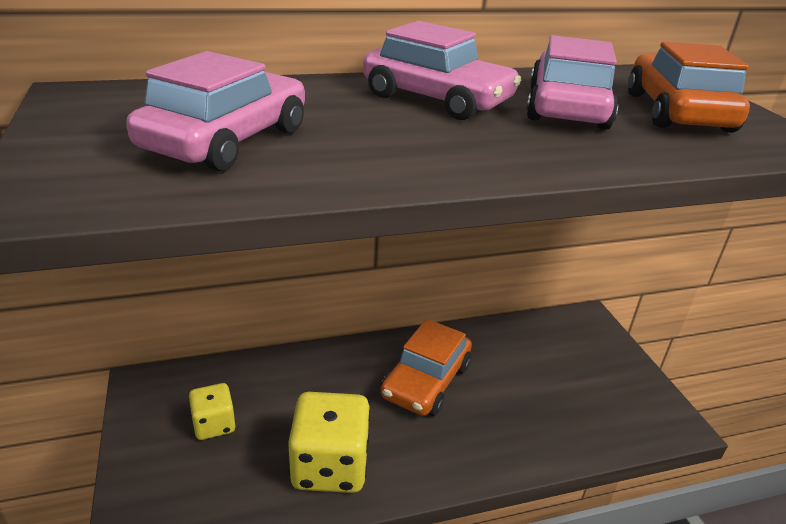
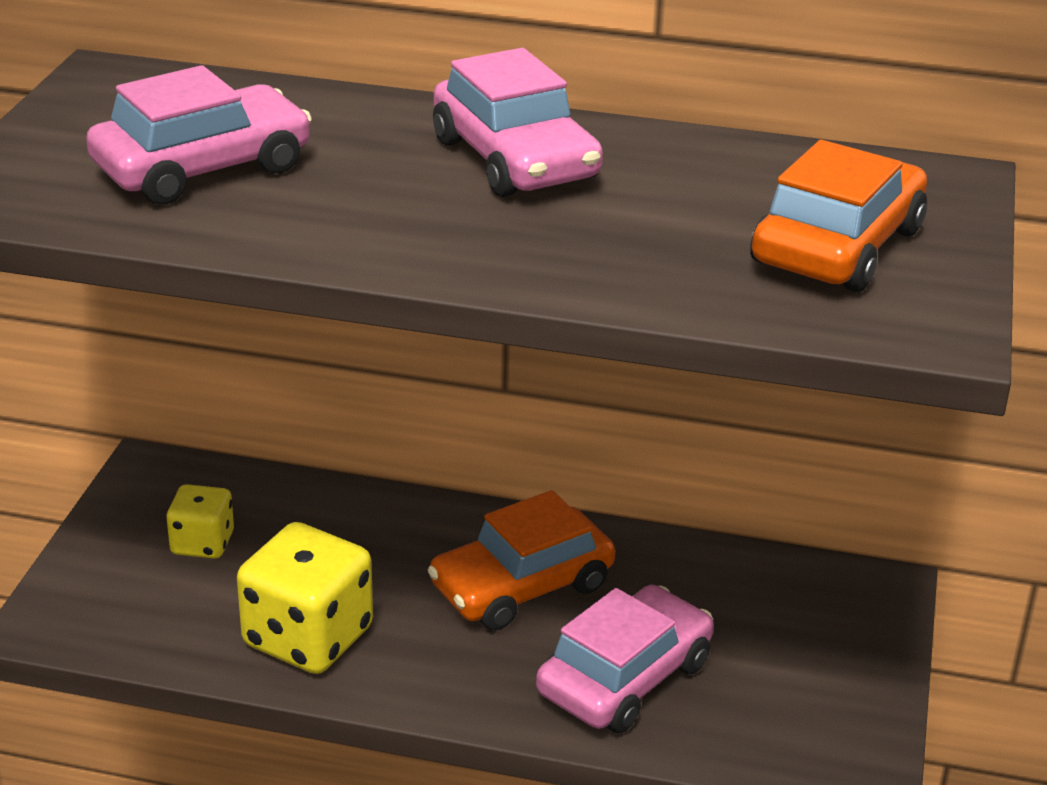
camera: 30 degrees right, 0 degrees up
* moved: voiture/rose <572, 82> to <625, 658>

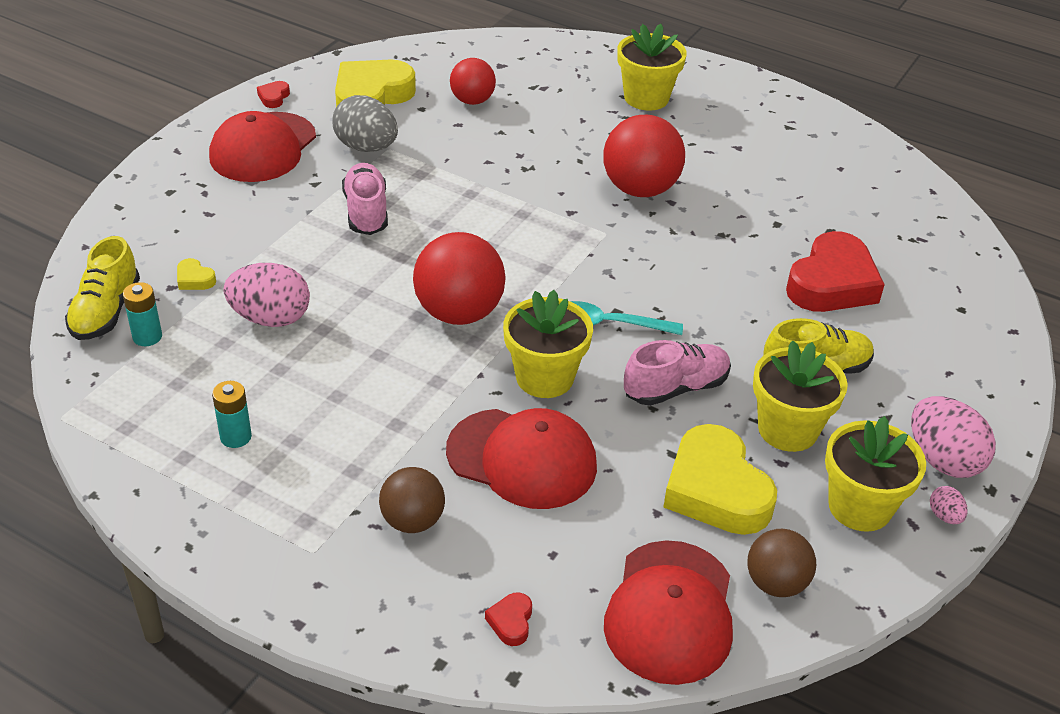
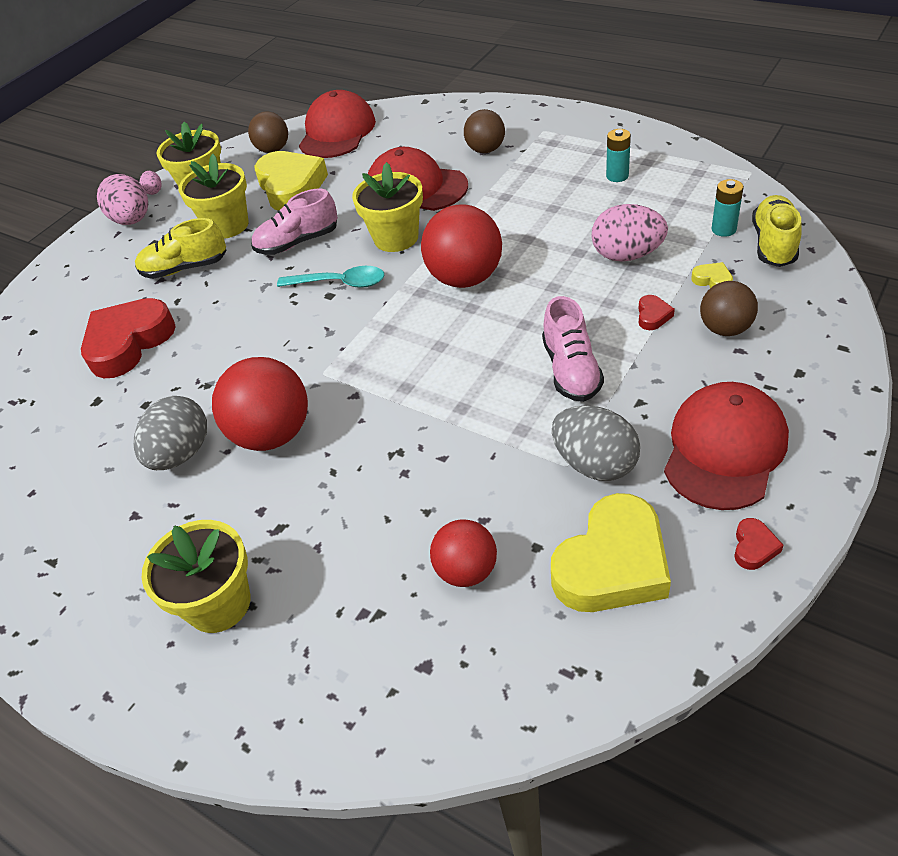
camera: 170 degrees left, 5 degrees up
* moved: cœur/rouge <508, 619> to <657, 312>
* added: œuf/gris <170, 433>
* added: balle/marron <729, 308>

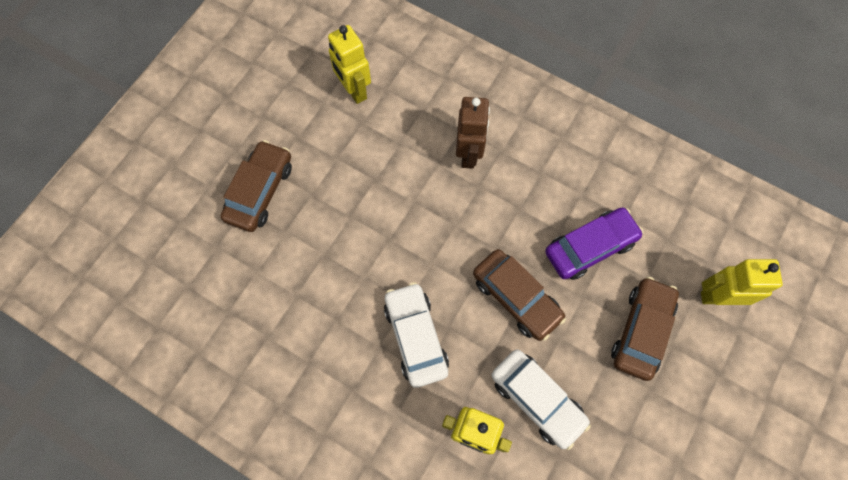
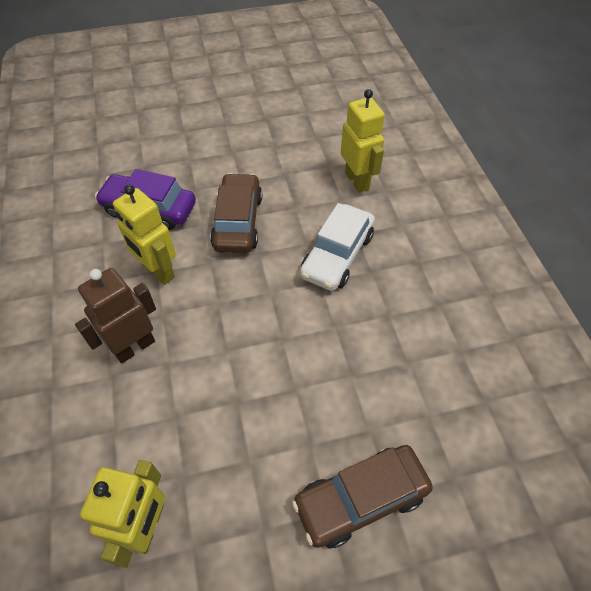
camera: 135 degrees left, 15 degrees down
* removed: voiture/blanc <541, 399>
* removed: voiture/marron <645, 329>
* moved: robot/jaune <742, 282> to <144, 234>

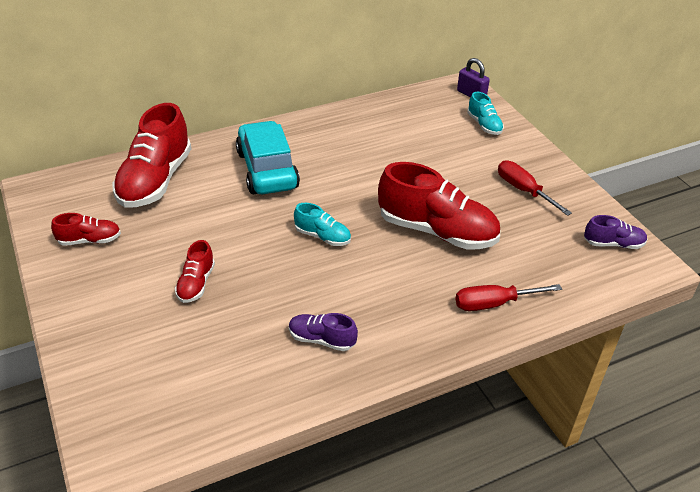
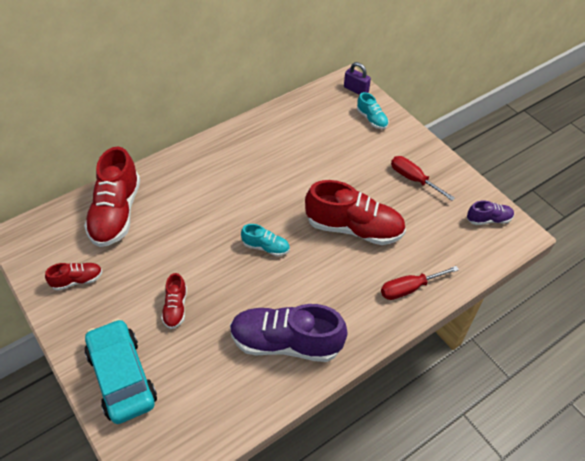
camera: 10 degrees left, 10 degrees up
* moved: voiture/turquoise <268, 158> to <121, 371>
* resized: chaussure/violet <323, 332> = <289, 333> x2.06

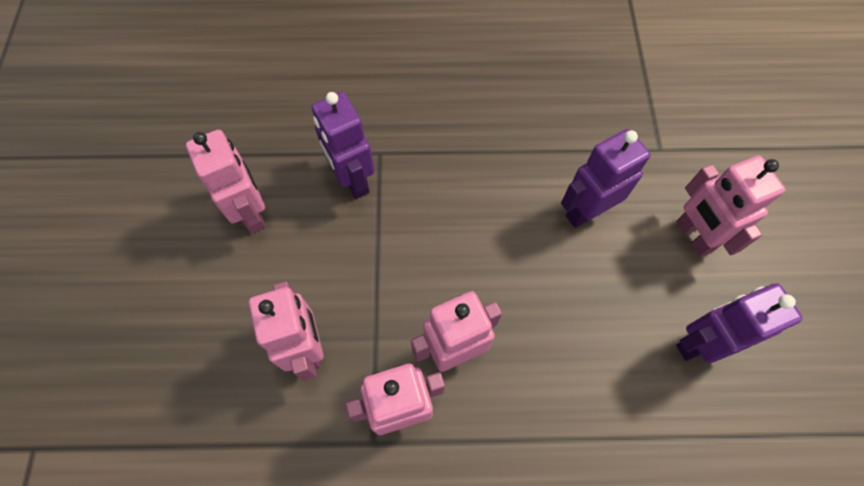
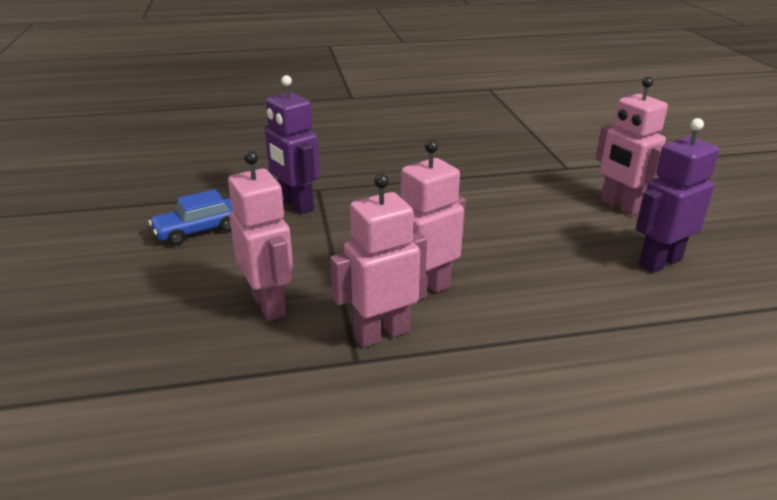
camera: 10 degrees left, 35 degrees down
* replaced: robot/rose <226, 182> to voiture/bleu <190, 217>
* removed: robot/violet <606, 178>

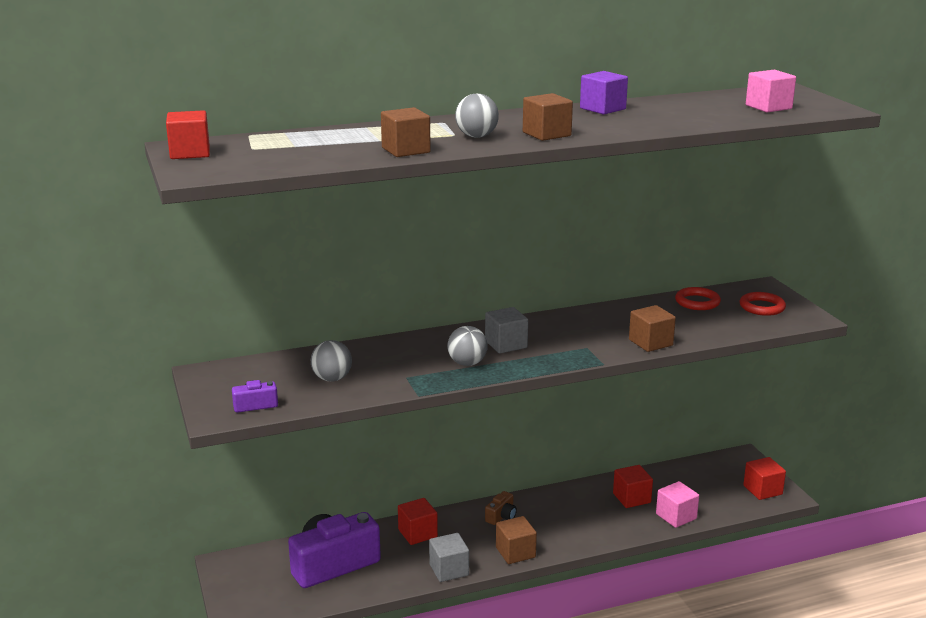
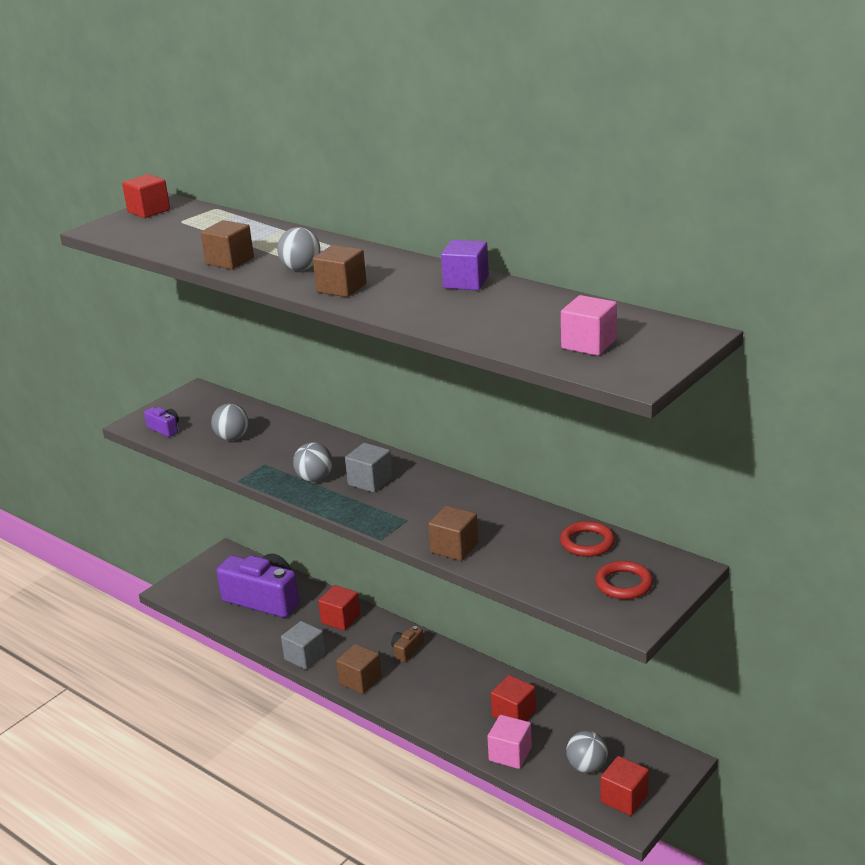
camera: 60 degrees right, 5 degrees up
* turned: appareil photo/marron <501, 508> = <407, 644> 120 degrees clockwise
* added: balle/gris <587, 751>

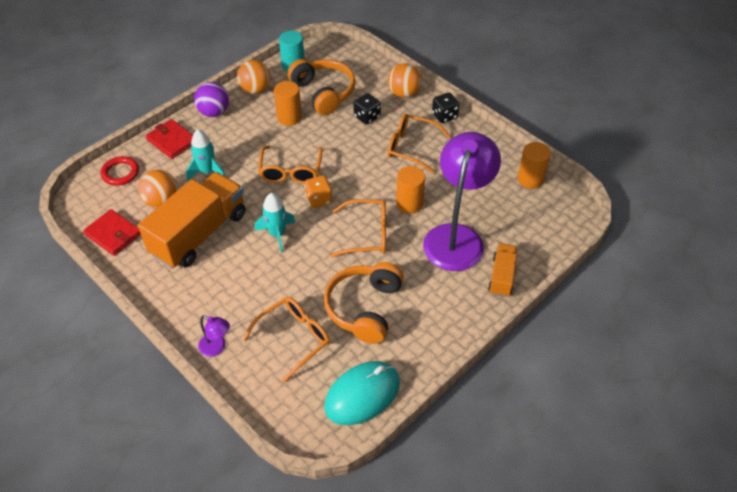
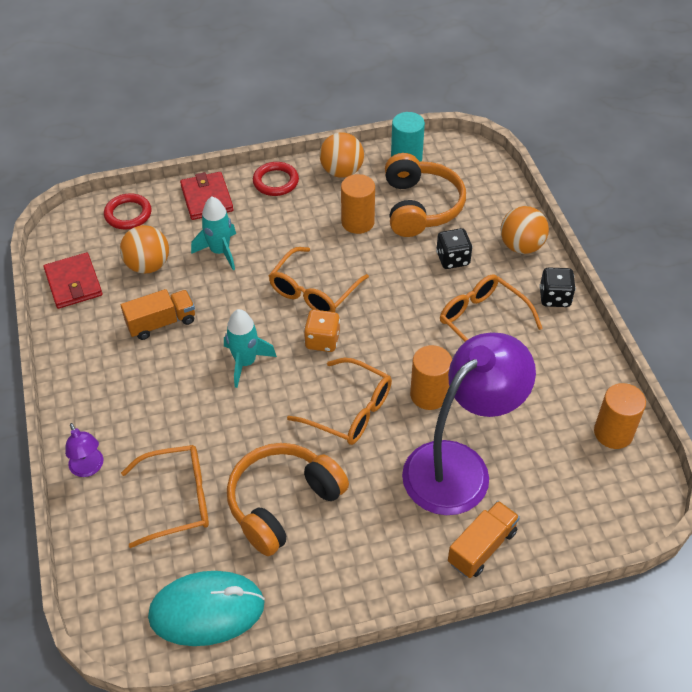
camera: 30 degrees right, 0 degrees up
* resized: camion/orange <191, 220> = <158, 314> x0.50
* replaced: balle/violet <211, 99> to anneau/rouge <276, 179>

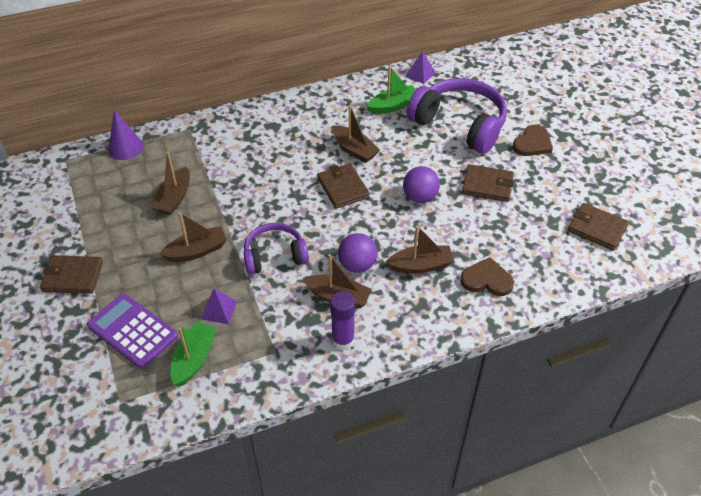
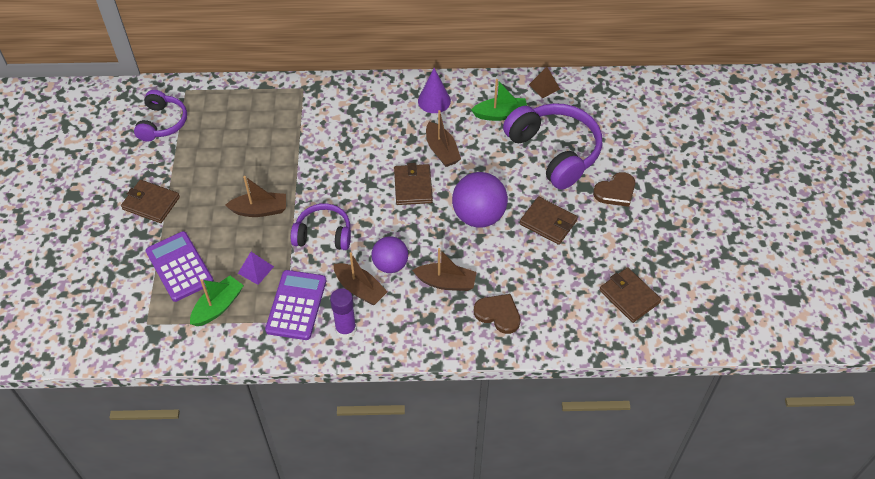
camera: 20 degrees right, 5 degrees up
* moved: cône/violet <125, 134> to <434, 90>
* removed: bateau/marron <171, 183>
* resized: balle/violet <421, 184> = <480, 200> x1.55
* recoloured: pyramide/violet <421, 67> to pyramide/marron <544, 83>
* added: casque audio/violet <160, 115>
* added: calculatrice/violet <295, 305>

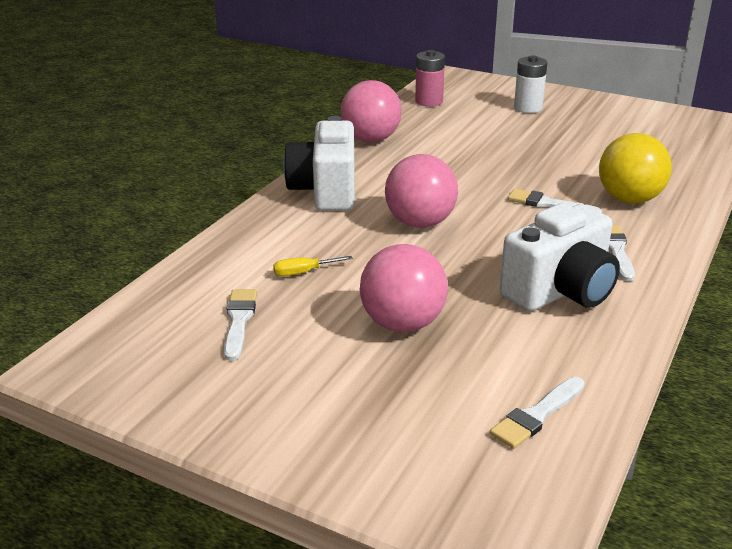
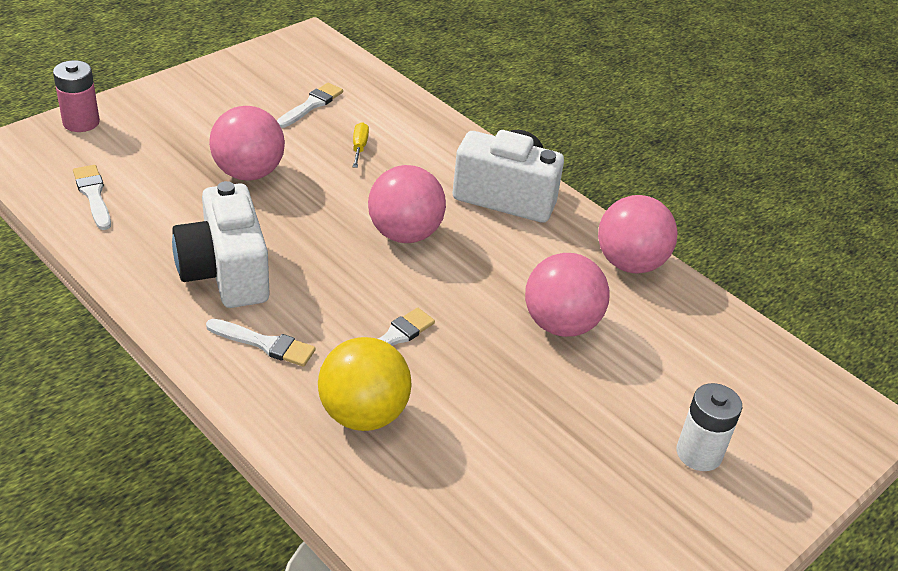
camera: 105 degrees right, 10 degrees up
* turned: pinceau/blanc <240, 325> = <310, 105> 75 degrees counterclockwise
* moved: pile/rose <430, 78> to <76, 96>
* added: balle/rose <567, 295>

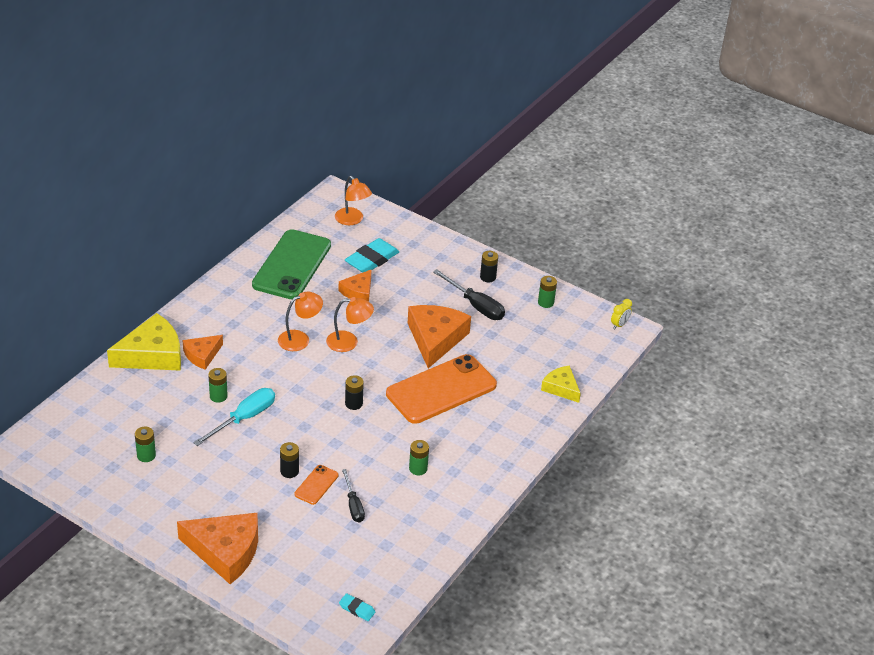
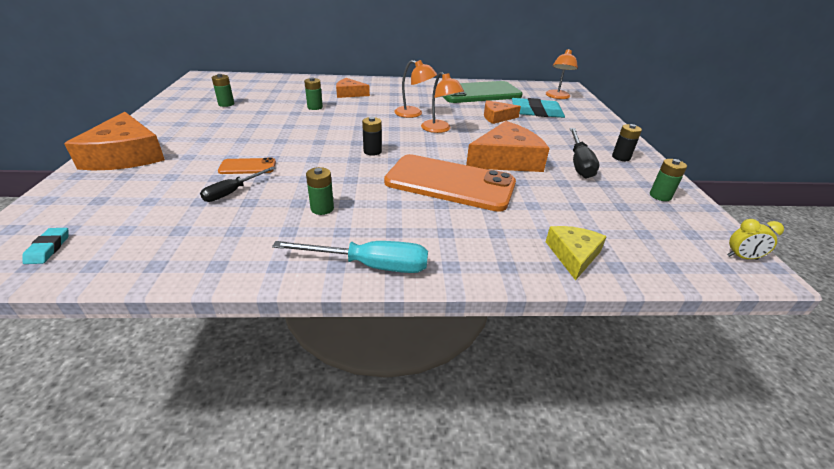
camera: 55 degrees right, 5 degrees down
* removed: fromage/jaune <144, 342>
* moved: tournevis/turquoise <234, 417> to <350, 257>
* removed: pile/noir <289, 460>

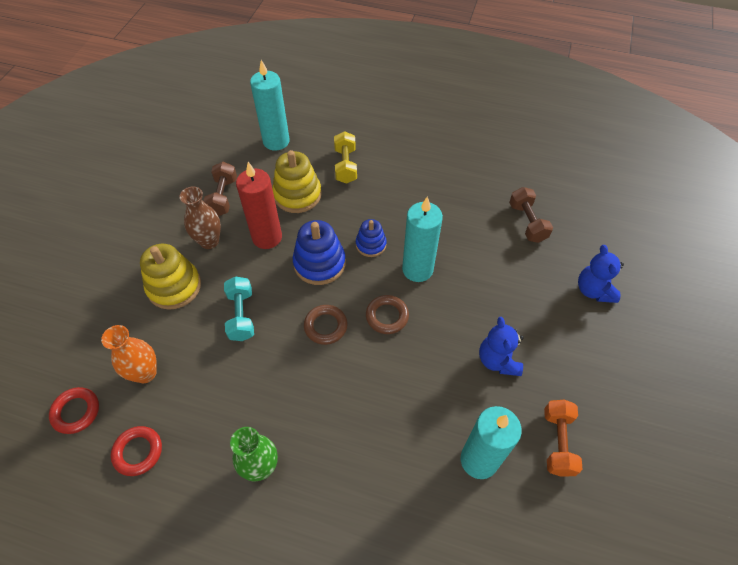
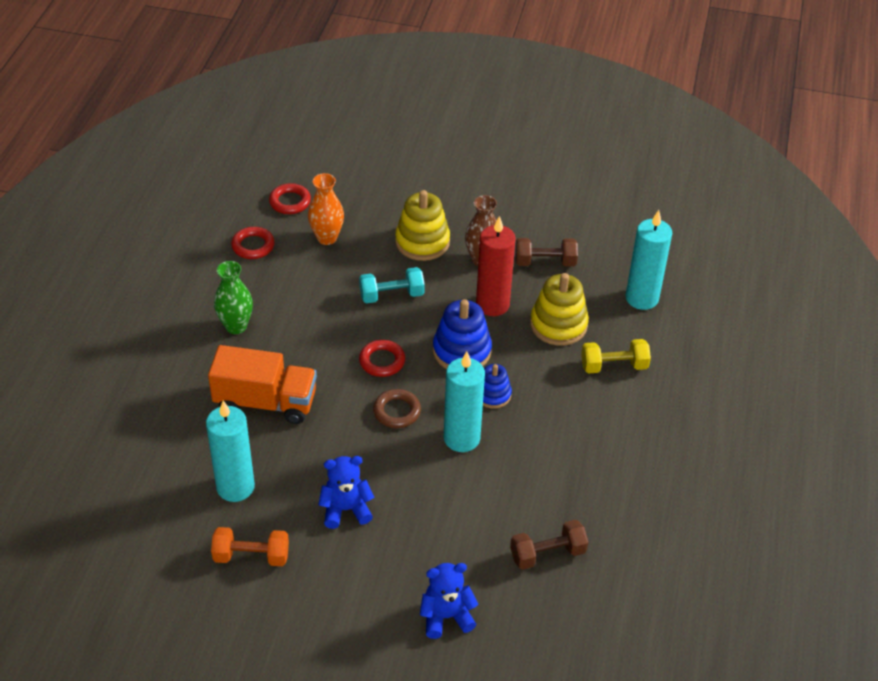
camera: 85 degrees right, 10 degrees down
* recoloured: anneau/marron <326, 325> to anneau/rouge <382, 358>
* added: camion/orange <262, 384>

